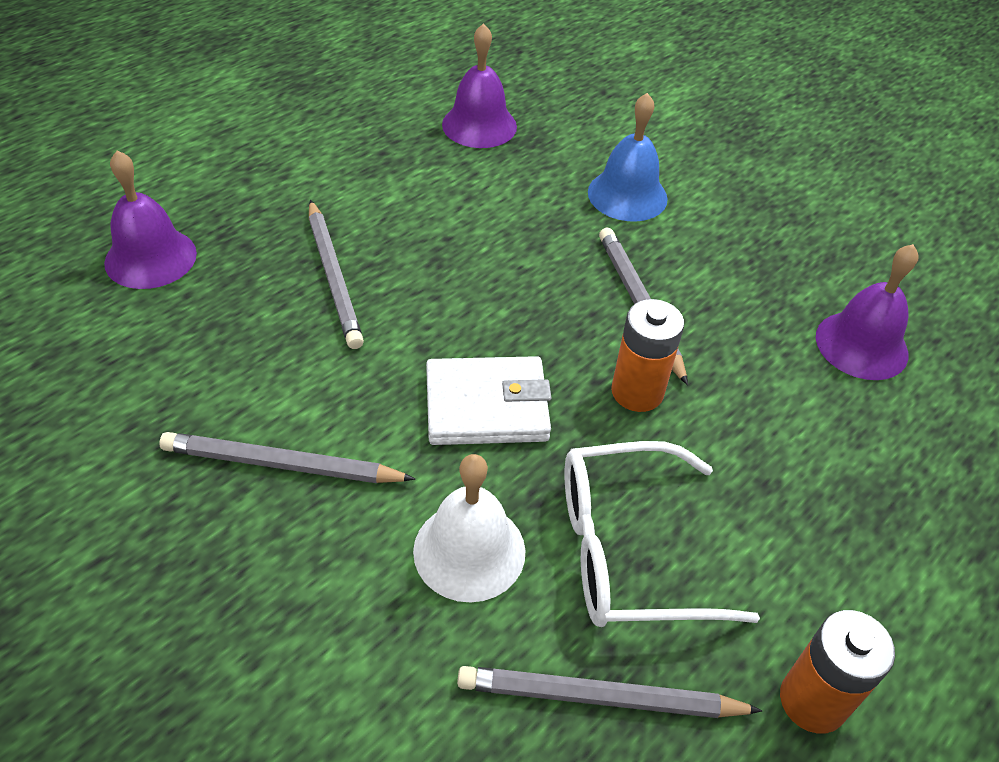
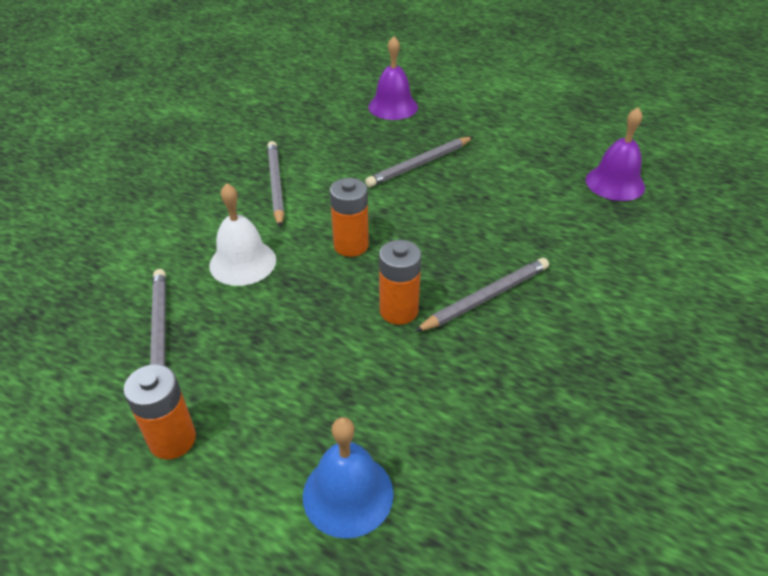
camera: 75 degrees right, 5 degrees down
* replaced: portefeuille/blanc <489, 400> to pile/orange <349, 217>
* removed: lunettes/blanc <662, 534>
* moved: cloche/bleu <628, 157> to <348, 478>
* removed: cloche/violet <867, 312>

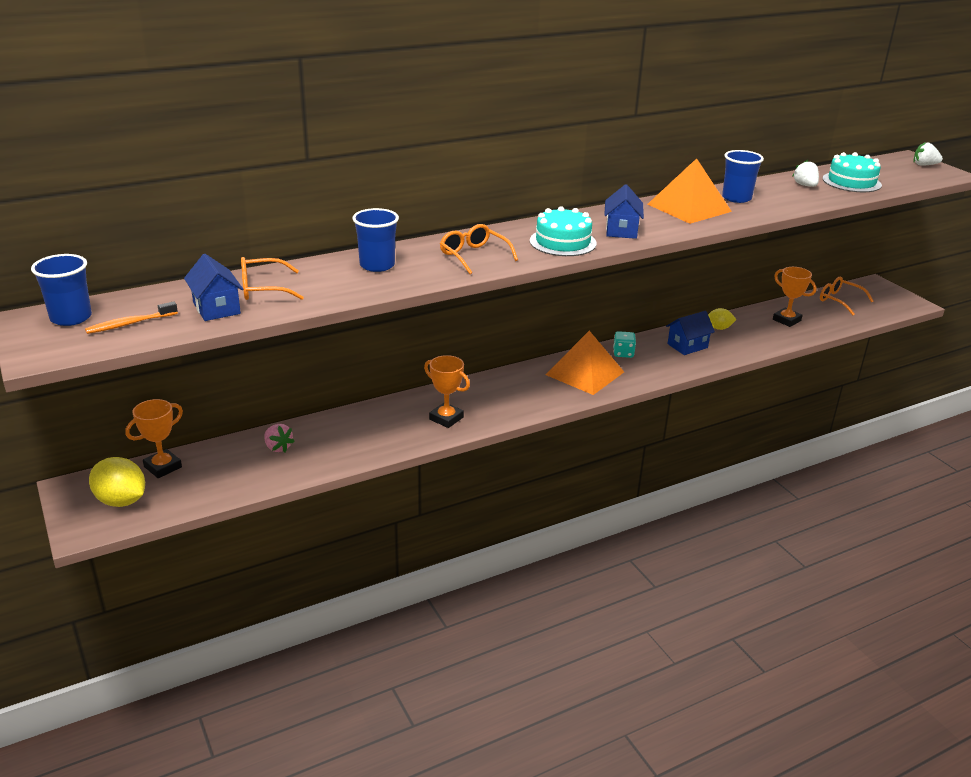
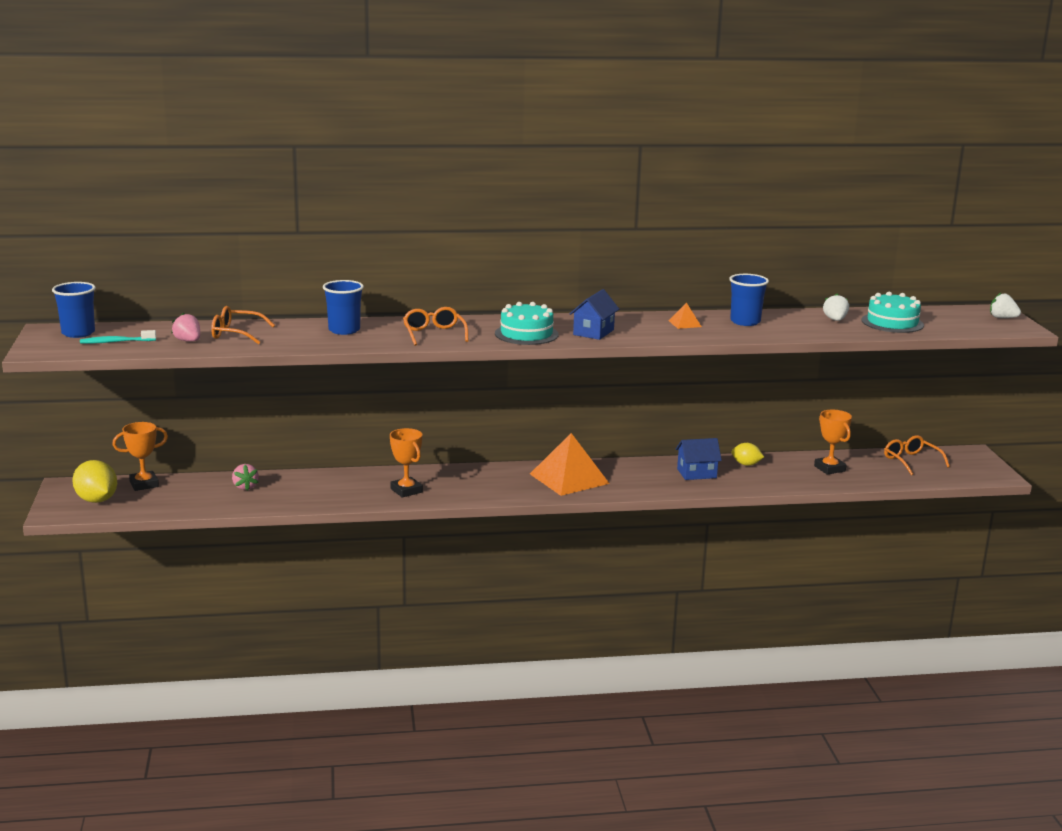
camera: 20 degrees right, 10 degrees down
* recoloured: brosse à dents/orange <131, 317> to brosse à dents/turquoise <118, 337>
* replaced: maison/bleu <213, 287> to fraise/rose <185, 327>
* removed: dé/turquoise <624, 344>
* resized: pyramide/orange <689, 191> = <685, 316> x0.43

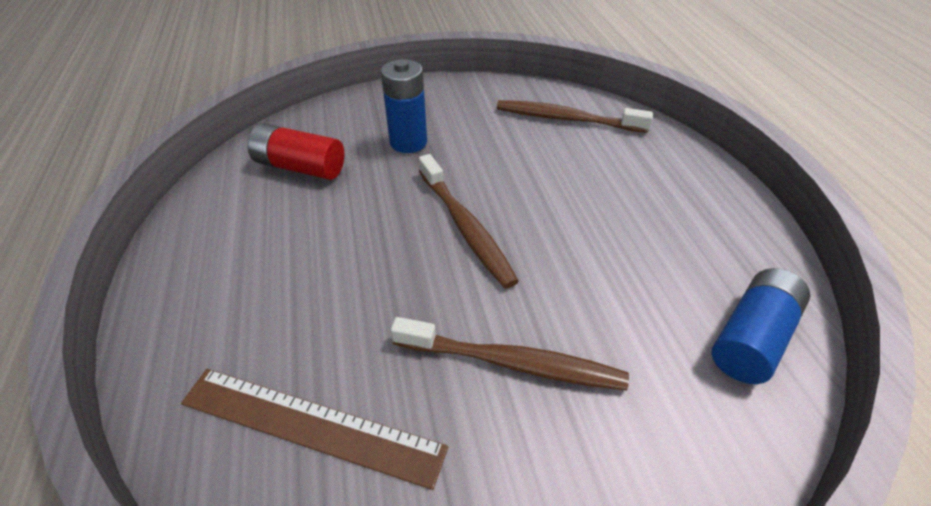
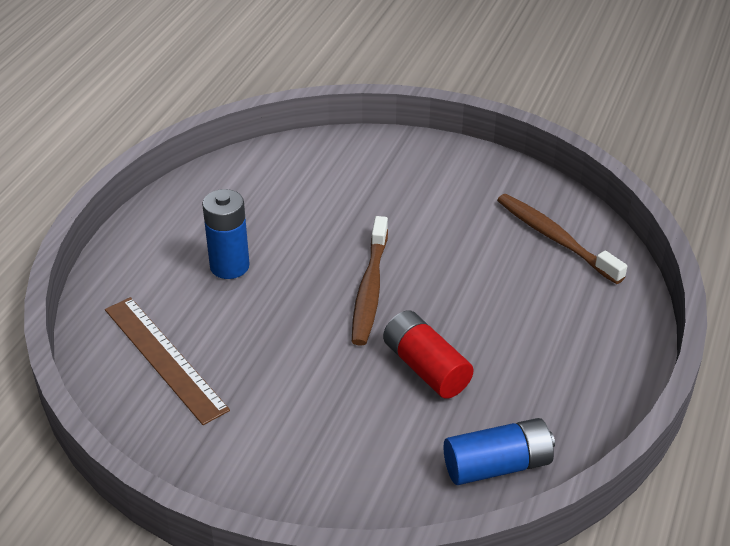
camera: 35 degrees right, 5 degrees down
* moved: pile/rouge <296, 151> to <428, 354>
* moved: pile/bleu <404, 106> to <226, 234>
* removed: brosse à dents/marron <510, 354>

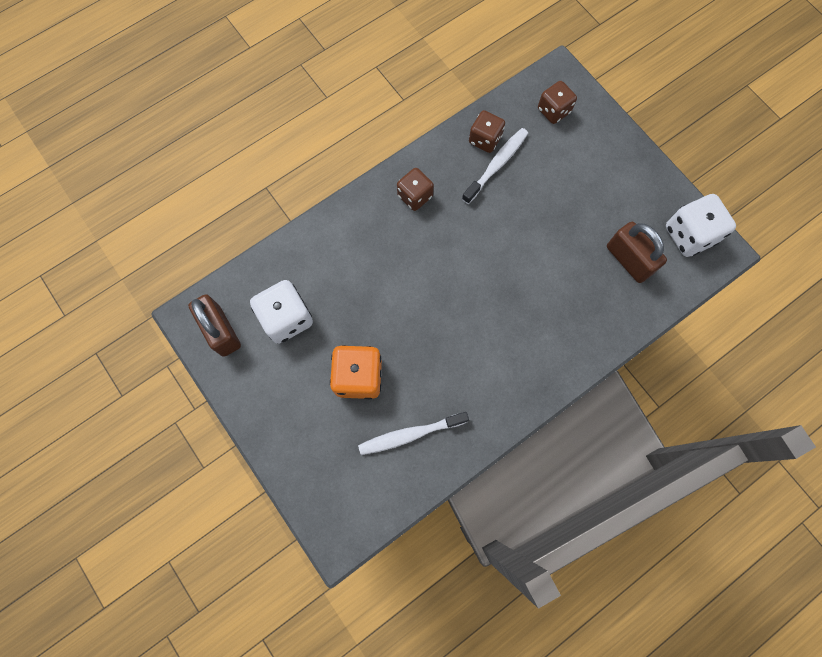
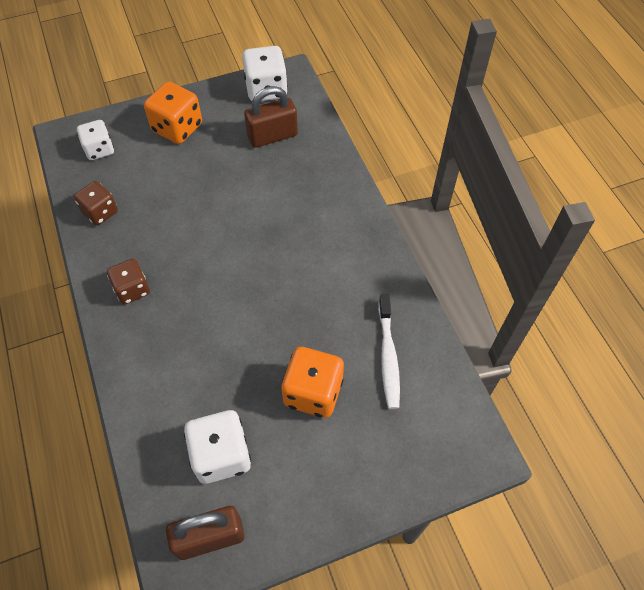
camera: 75 degrees left, 15 degrees down
* removed: brosse à dents/blanc <495, 166>
* recoloured: dé/marron <557, 102> to dé/blanc <95, 140>
* added: dé/orange <173, 113>

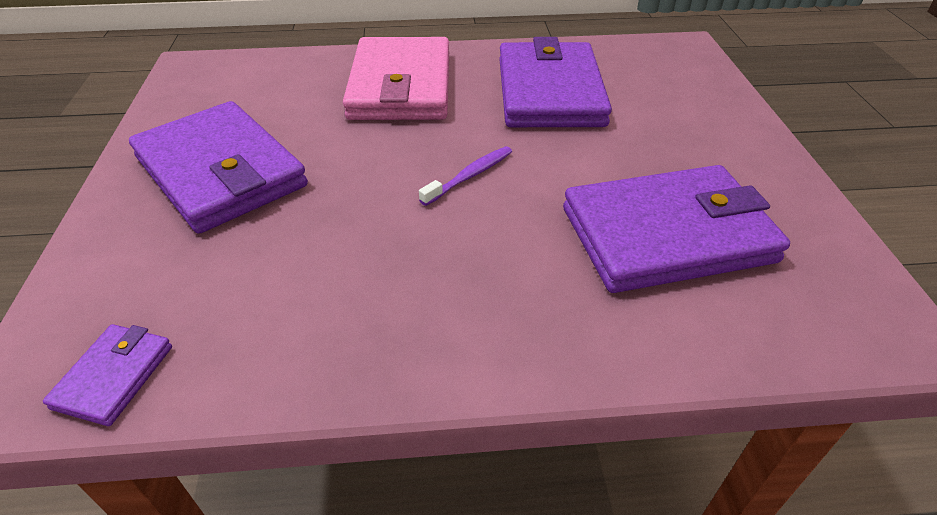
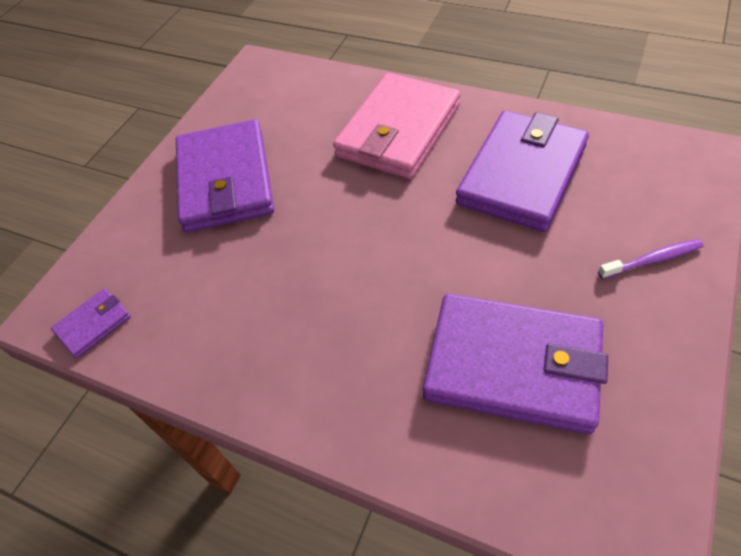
camera: 35 degrees right, 10 degrees up
* moved: brosse à dents/violet <465, 176> to <650, 259>

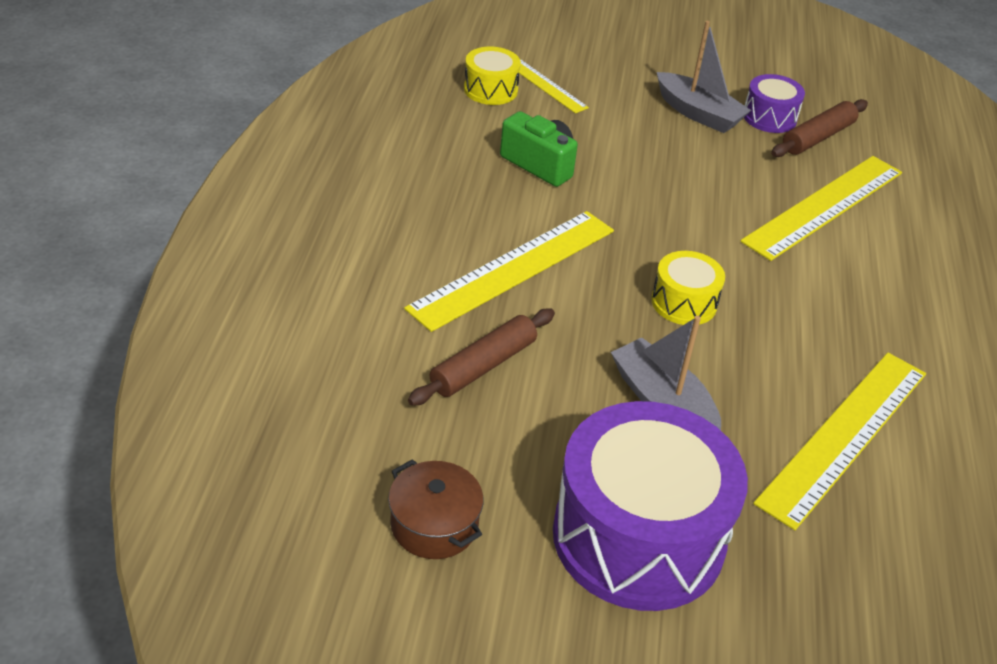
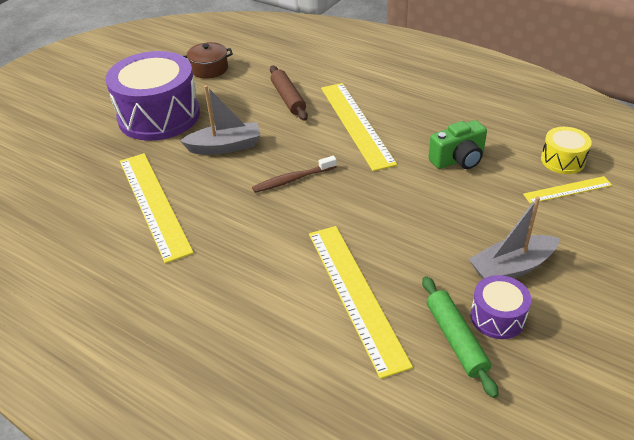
camera: 120 degrees right, 0 degrees up
* replaced: tambour/jaune <688, 288> to brosse à dents/marron <294, 174>
* recoloured: rouleau à pâtisserie/marron <819, 128> to rouleau à pâtisserie/vert <460, 337>

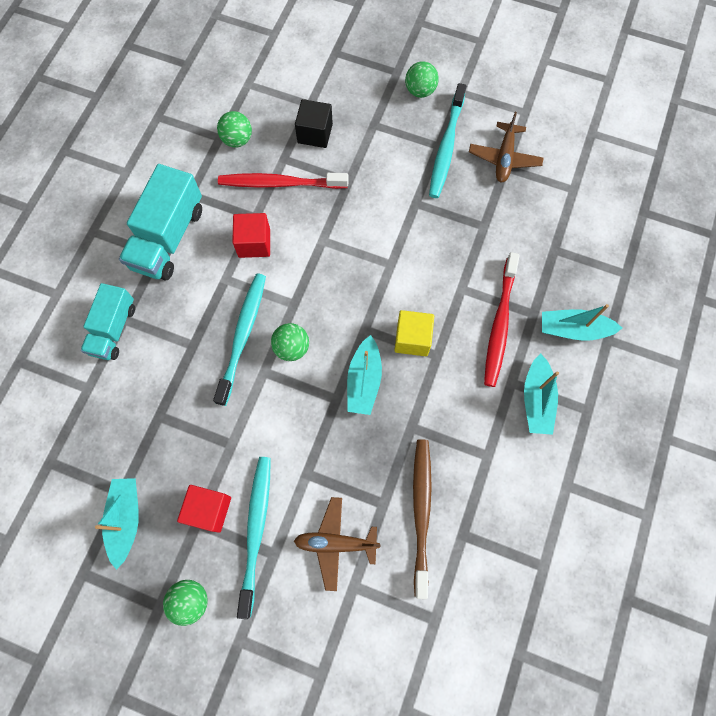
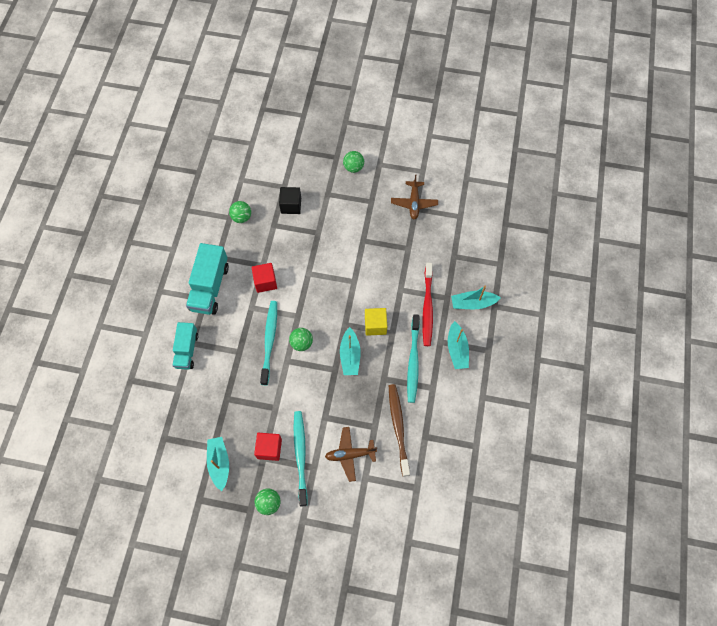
camera: 10 degrees left, 5 degrees down
* removed: brosse à dents/rouge <283, 181>
* moved: brosse à dents/turquoise <447, 140> to <413, 358>

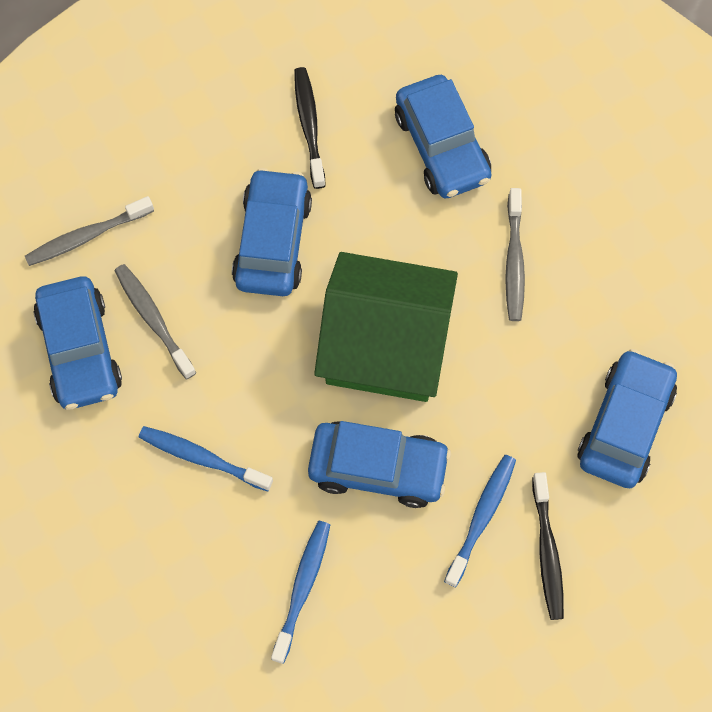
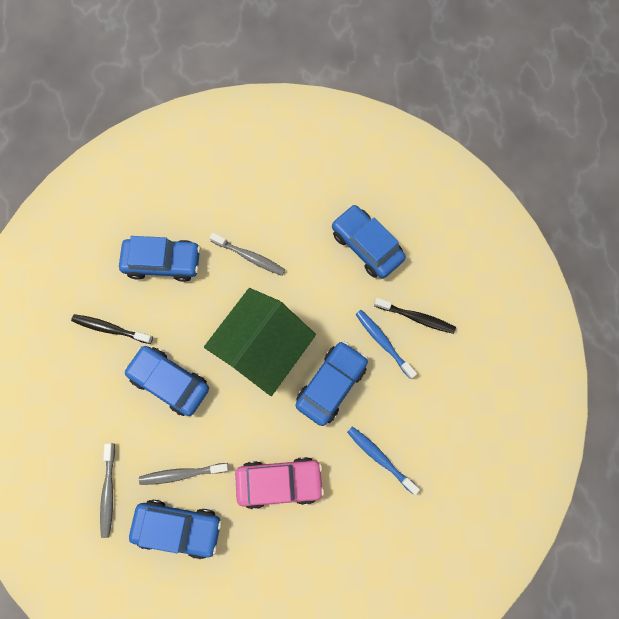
camera: 65 degrees left, 5 degrees up
* replaced: brosse à dents/bleu <206, 459> to voiture/rose <279, 483>

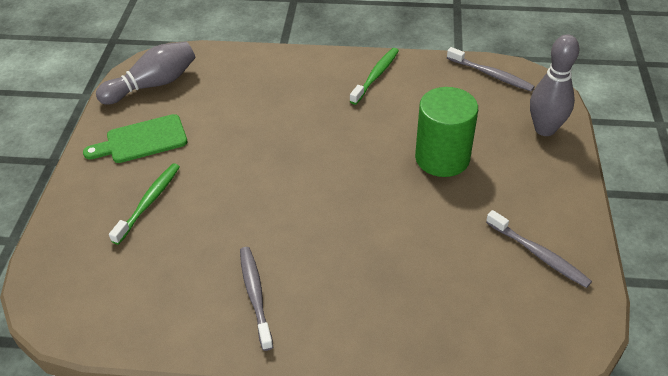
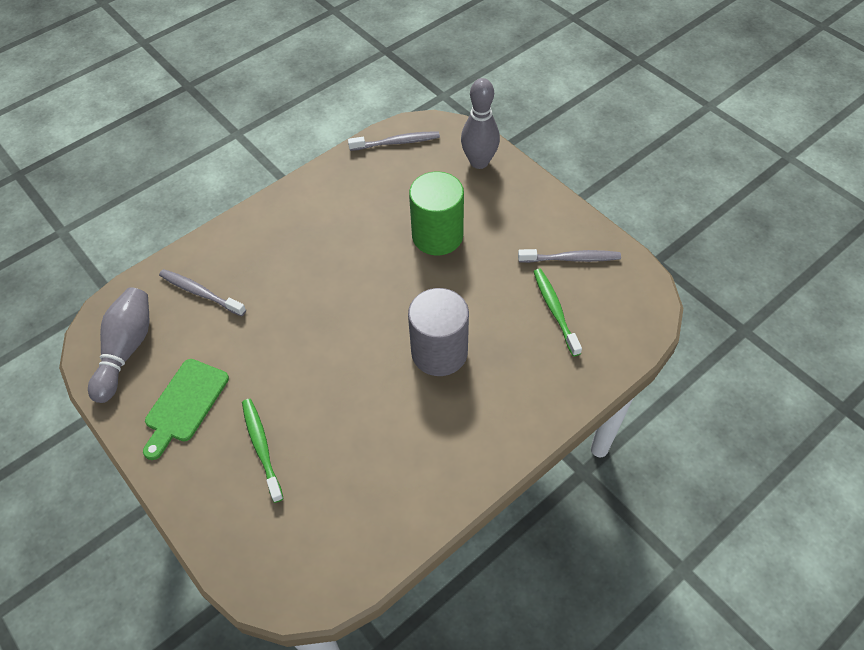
camera: 45 degrees left, 10 degrees up
* moved: brosse à dents/gris <256, 299> to <202, 292>
* moved: brosse à dents/vert <374, 76> to <557, 313>
* added: cylindre/gris <438, 332>

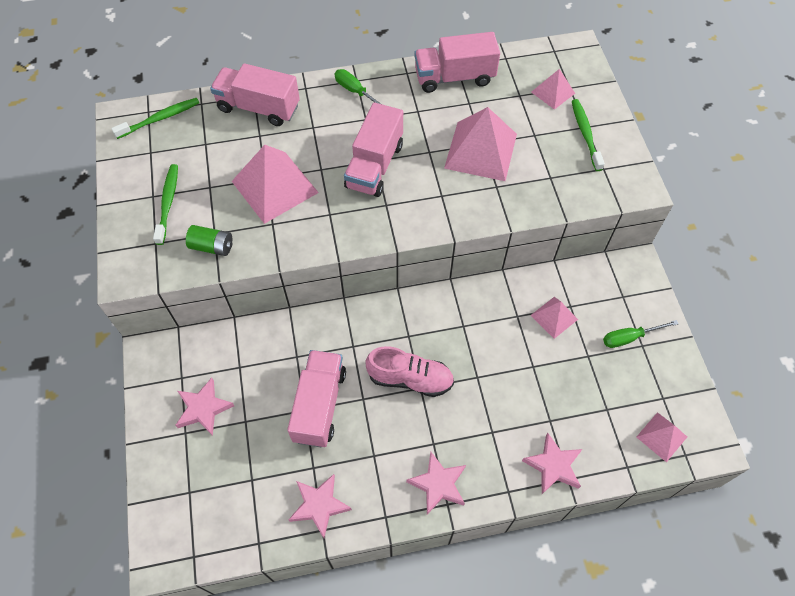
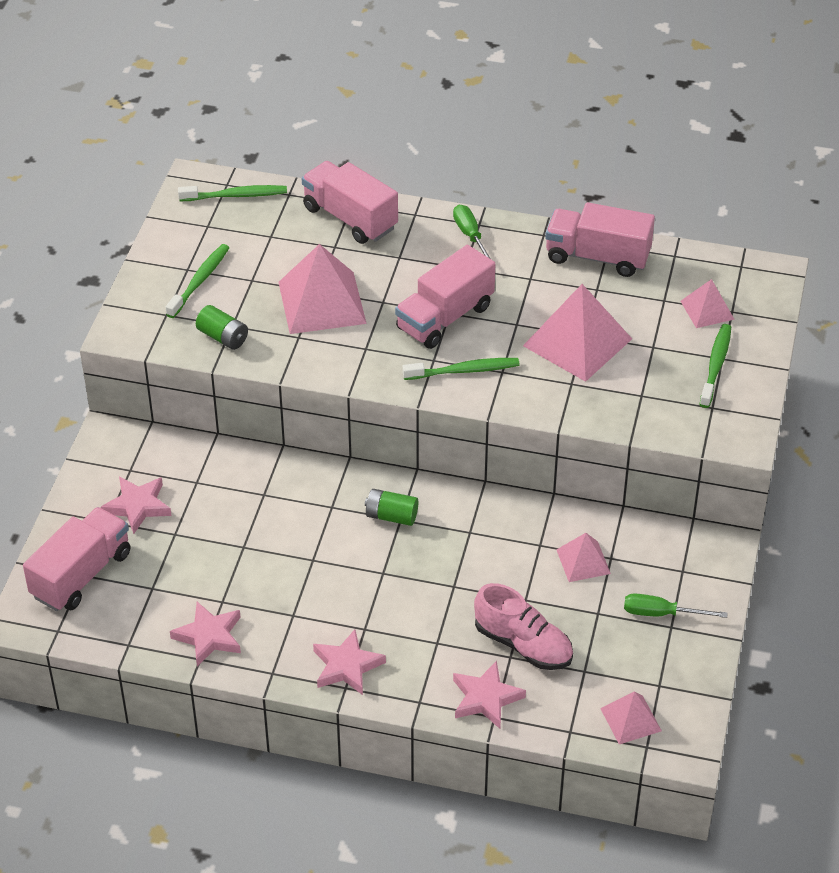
camera: 25 degrees right, 15 degrees down
* moved: camion/rose <316, 398> to <76, 559>
* moved: chaussure/rose <410, 371> to <523, 626>
* added: pile/vert <391, 507>
* added: brosse à dents/vert <460, 369>

